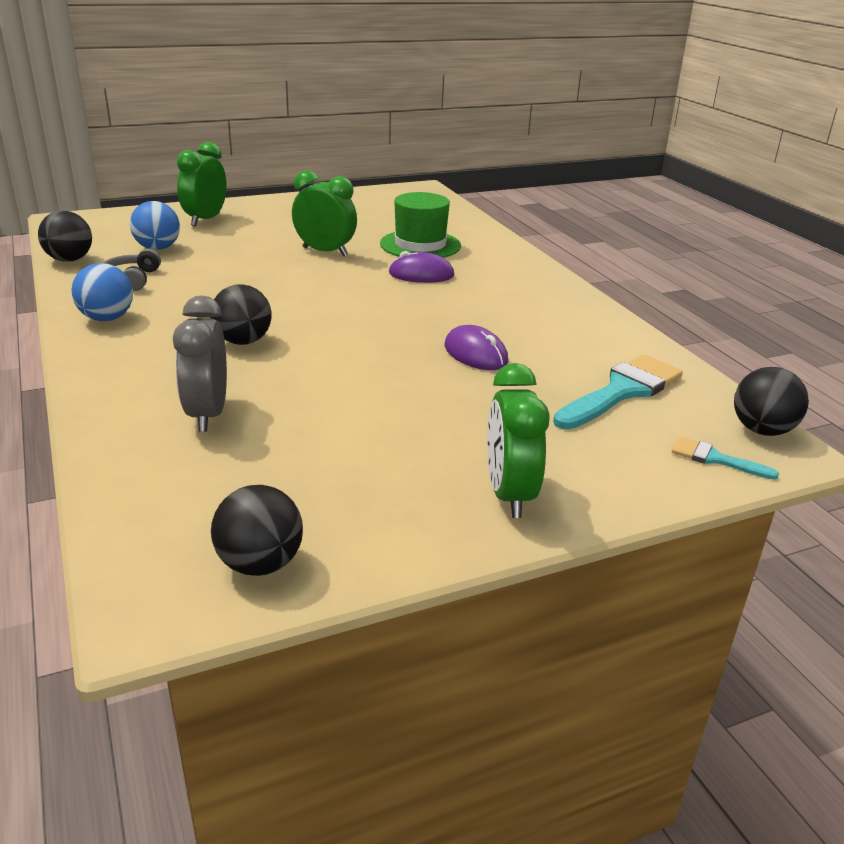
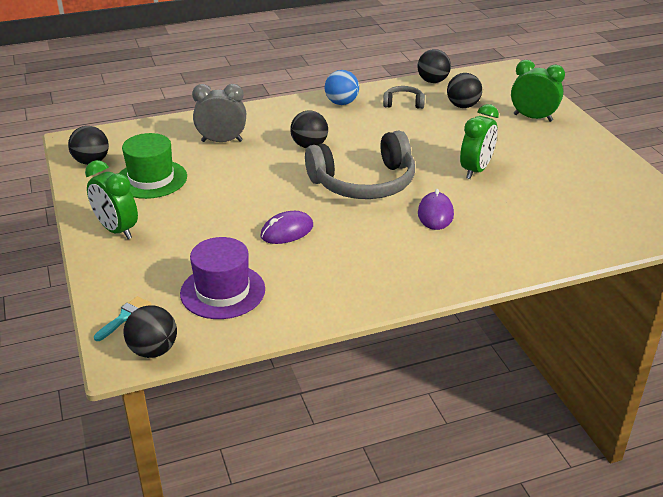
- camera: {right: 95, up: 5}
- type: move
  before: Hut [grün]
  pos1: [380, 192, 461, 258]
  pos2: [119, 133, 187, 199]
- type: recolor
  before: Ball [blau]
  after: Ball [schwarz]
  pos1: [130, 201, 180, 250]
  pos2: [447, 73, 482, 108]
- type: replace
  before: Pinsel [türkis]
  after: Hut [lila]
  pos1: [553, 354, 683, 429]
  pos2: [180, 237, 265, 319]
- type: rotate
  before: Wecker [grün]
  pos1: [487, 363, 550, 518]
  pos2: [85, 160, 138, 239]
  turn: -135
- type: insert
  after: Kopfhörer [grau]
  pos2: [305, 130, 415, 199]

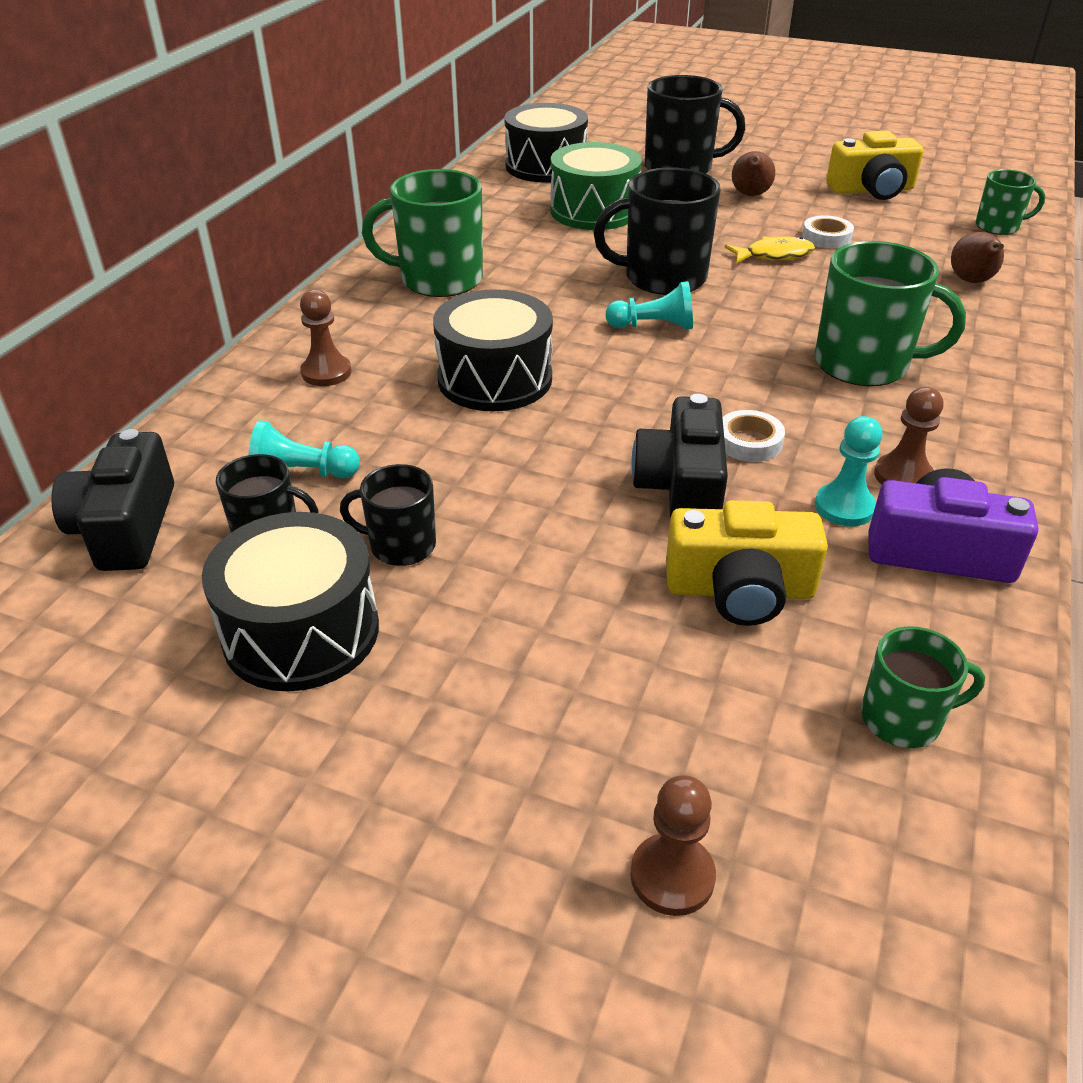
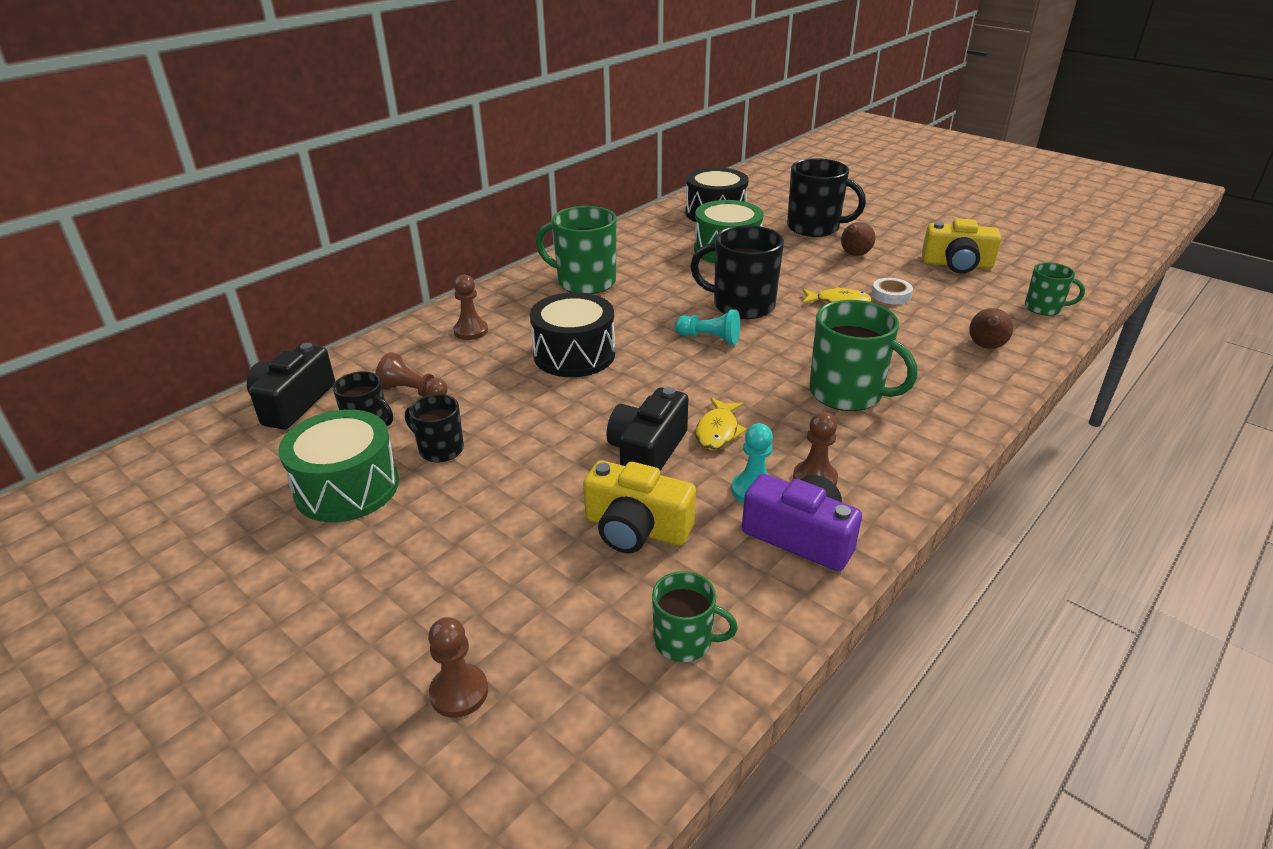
- camera: {right: 20, up: -5}
- type: replace
  before: Klebeband [weiß]
  after: Fisch [gelb]
  pos1: [722, 410, 785, 462]
  pos2: [695, 398, 747, 450]
- type: recolor
  before: Bauer [türkis]
  after: Bauer [braun]
  pos1: [248, 420, 360, 478]
  pos2: [375, 352, 447, 397]
- type: recolor
  before: Trommel [schwarz]
  after: Trommel [grün]
  pos1: [202, 512, 379, 691]
  pos2: [279, 409, 399, 522]

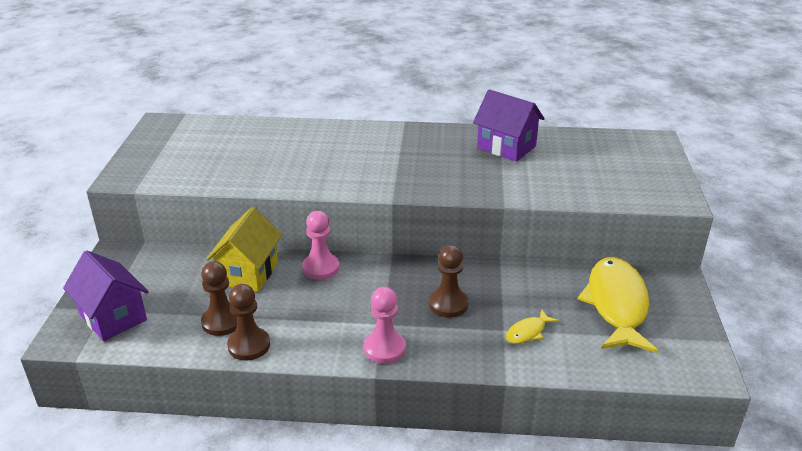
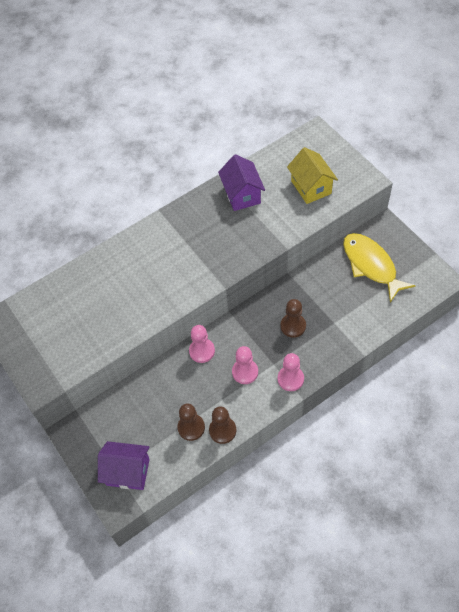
- camera: {right: -35, up: 25}
- type: rotate
  before: Haus [lila]
  pos1: [473, 89, 545, 162]
  pos2: [218, 154, 265, 211]
  turn: 75
- type: move
  before: Haus [gelb]
  pos1: [206, 207, 282, 292]
  pos2: [287, 147, 338, 204]
- type: delete
  before: Fisch [gelb]
  pos1: [506, 309, 559, 344]
- type: insert
  after: Bauer [rosa]
  pos2: [232, 346, 258, 384]

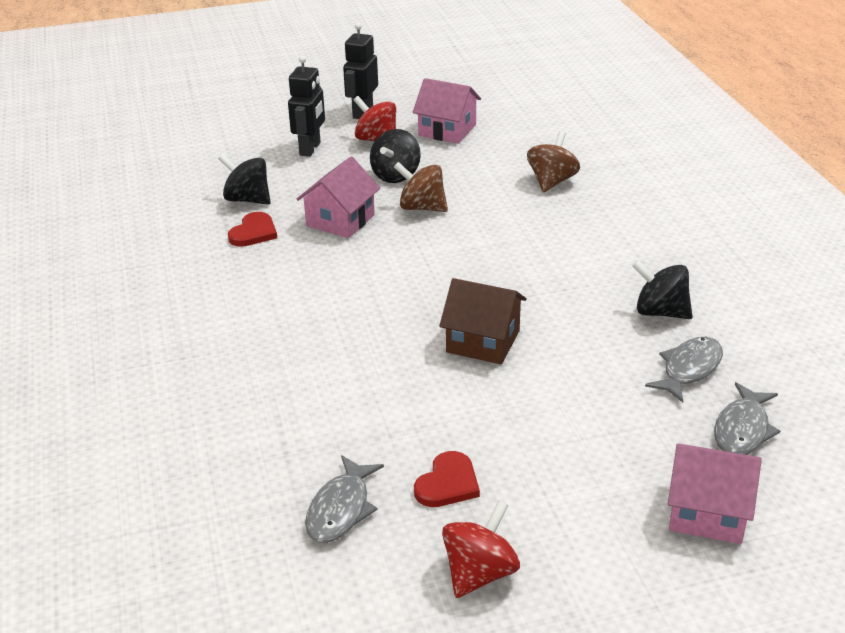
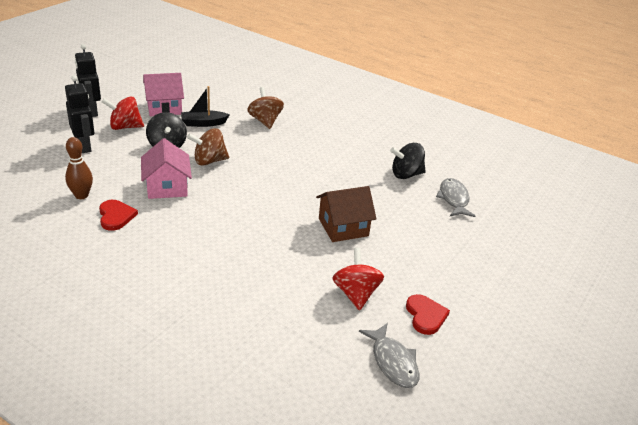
- camera: {right: -45, up: 0}
- type: replace
  before: Kreisel [schwarz]
  after: Bowlingkegel [braun]
  pos1: [218, 154, 271, 205]
  pos2: [65, 137, 93, 199]
- type: delete
  before: Fisch [grau]
  pos1: [714, 382, 780, 455]
- type: delete
  before: Haus [rosa]
  pos1: [668, 443, 762, 544]
- type: move
  before: Kreisel [rot]
  pos1: [442, 500, 520, 598]
  pos2: [333, 248, 384, 311]
- type: insert
  after: Boot [schwarz]
  pos2: [181, 86, 230, 127]

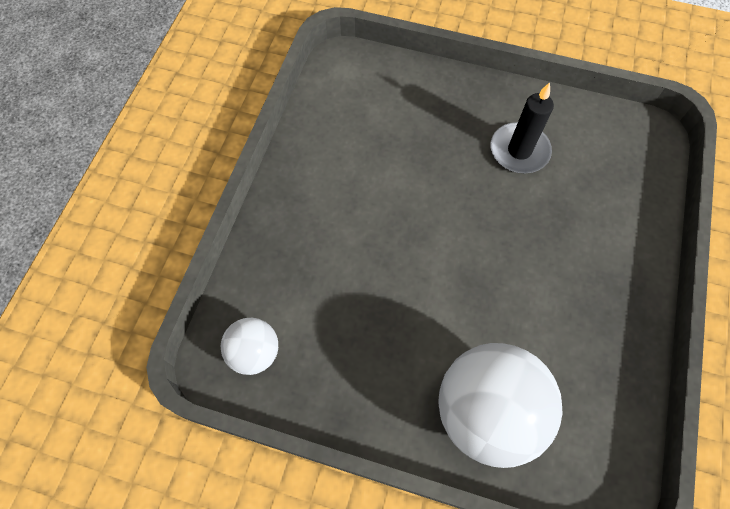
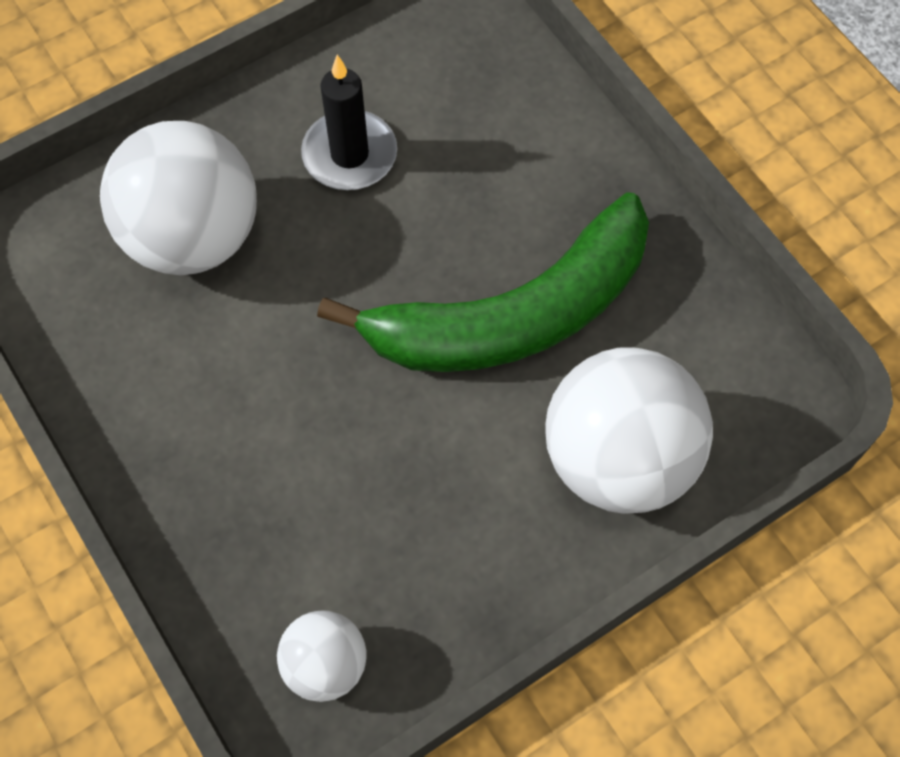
- camera: {right: -50, up: 0}
- type: insert
  after: Ball [weiß]
  pos2: [100, 121, 257, 275]
- type: insert
  after: Banane [grün]
  pos2: [317, 192, 649, 372]

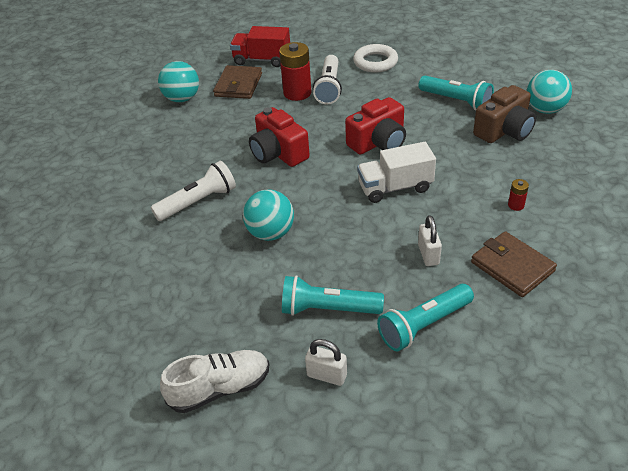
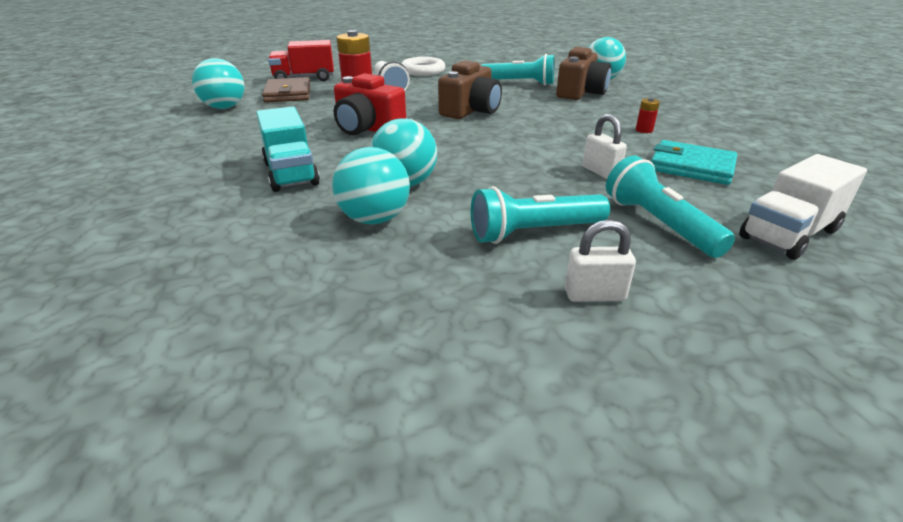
- camera: {right: -25, up: -10}
- type: recolor
  before: Kamera [rot]
  after: Kamera [braun]
  pos1: [345, 97, 406, 154]
  pos2: [438, 60, 502, 119]
- type: move
  before: Lastwagen [weiß]
  pos1: [357, 142, 436, 203]
  pos2: [739, 154, 867, 260]
- type: replace
  before: Taschenlampe [weiß]
  after: Lastwagen [türkis]
  pos1: [151, 161, 236, 221]
  pos2: [256, 107, 320, 192]
- type: recolor
  before: Geldbörse [braun]
  after: Geldbörse [türkis]
  pos1: [471, 231, 557, 297]
  pos2: [651, 140, 737, 185]
- type: rotate
  before: Taschenlampe [türkis]
  pos1: [377, 284, 474, 351]
  pos2: [606, 155, 735, 258]
  turn: 120
- type: delete
  before: Schuh [weiß]
  pos1: [160, 350, 269, 413]
- type: insert
  after: Ball [türkis]
  pos2: [332, 147, 410, 224]

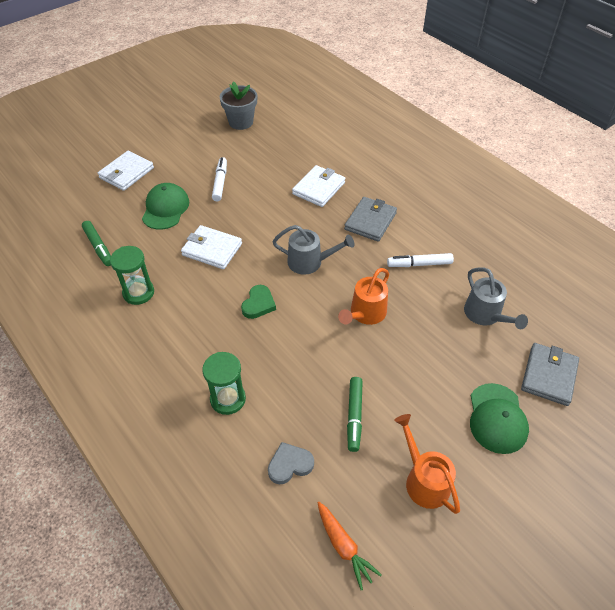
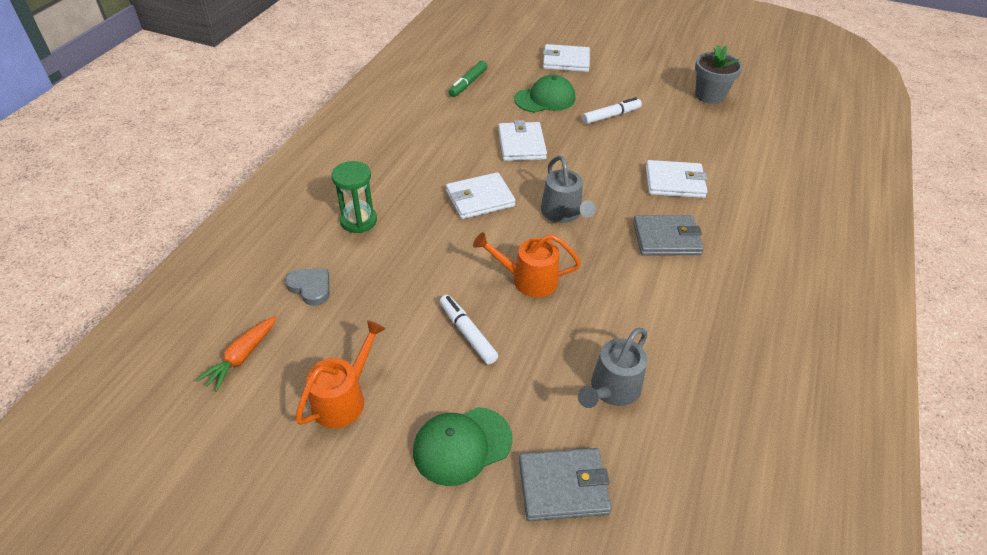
- camera: {right: 60, up: -5}
- type: delete
  before: Sanduhr [grün]
  pos1: [110, 246, 154, 305]
- type: move
  before: Filzstift [weiß]
  pos1: [387, 253, 454, 267]
  pos2: [440, 295, 498, 364]
- type: replace
  before: Herz [grün]
  after: Geldbörse [weiß]
  pos1: [241, 285, 276, 319]
  pos2: [446, 172, 516, 219]
- type: delete
  before: Filzstift [grün]
  pos1: [347, 377, 363, 452]

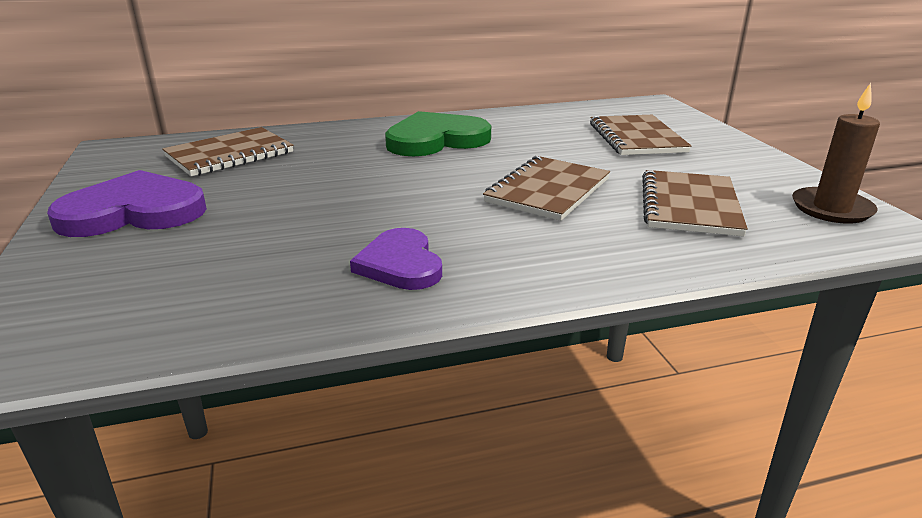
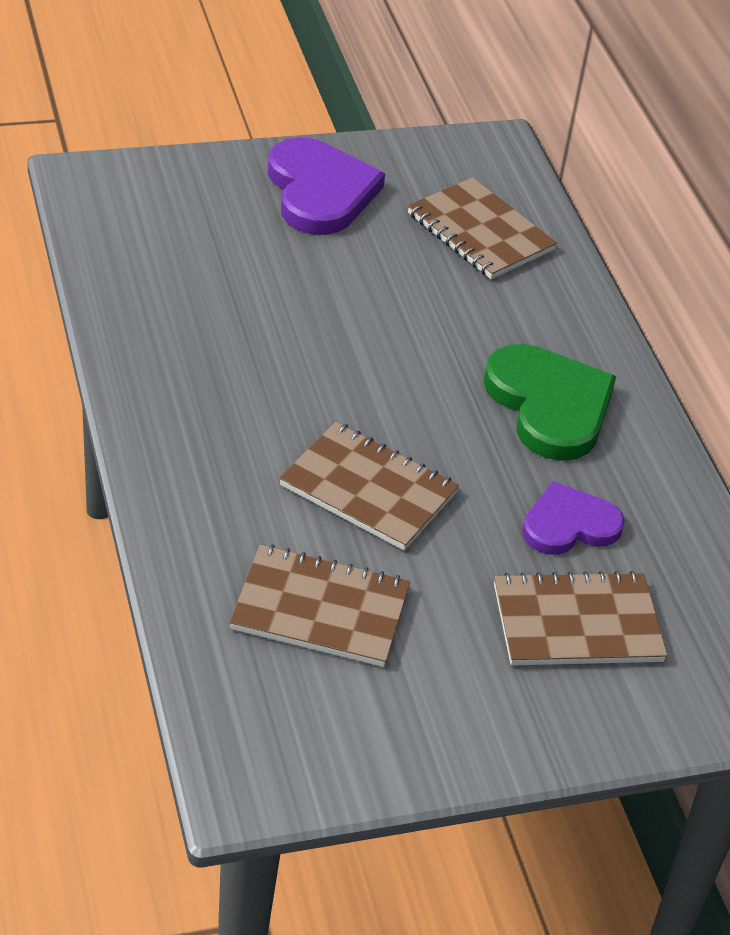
- camera: {right: 85, up: 15}
- type: delete
  before: Kerze [braun]
  pos1: [792, 83, 880, 224]
- type: move
  before: Herz [lila]
  pos1: [350, 228, 442, 290]
  pos2: [522, 481, 625, 555]

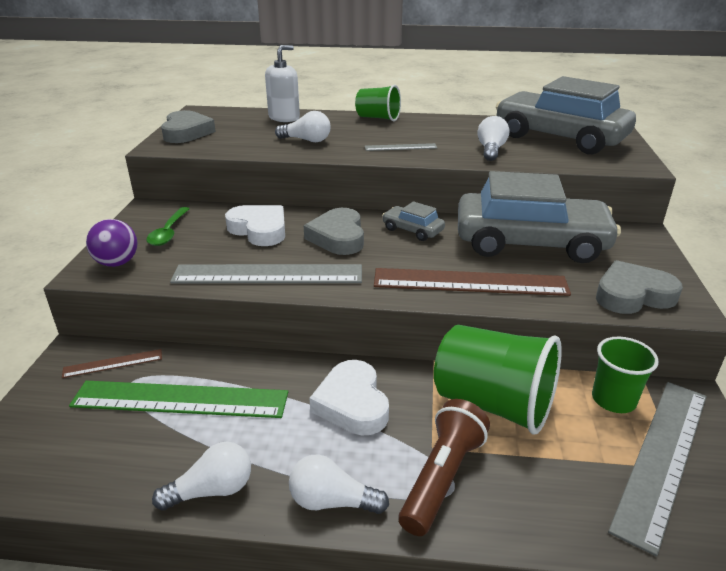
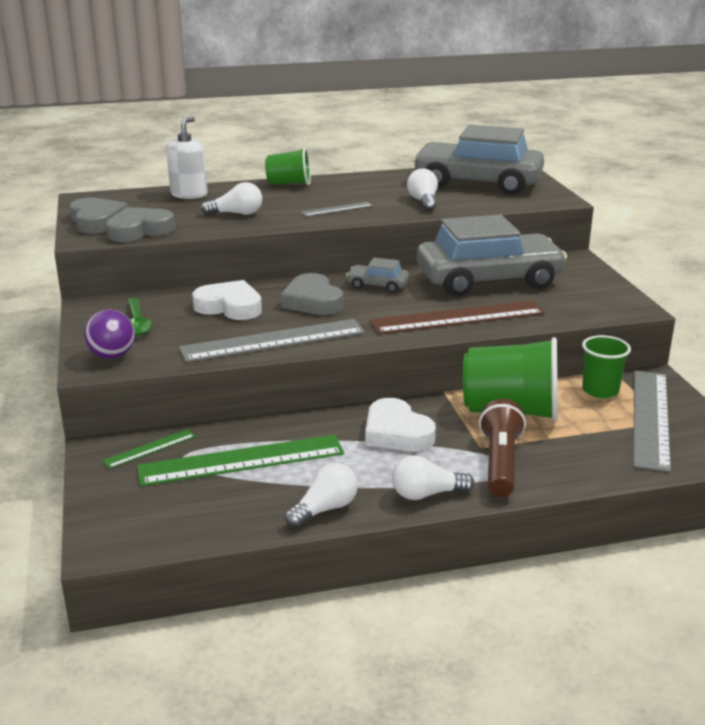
- camera: {right: -20, up: -5}
- type: move
  before: Herz [grau]
  pos1: [596, 260, 683, 314]
  pos2: [106, 207, 175, 242]
- type: recolor
  before: Lineal [braun]
  after: Lineal [grün]
  pos1: [62, 349, 162, 378]
  pos2: [102, 429, 195, 469]

